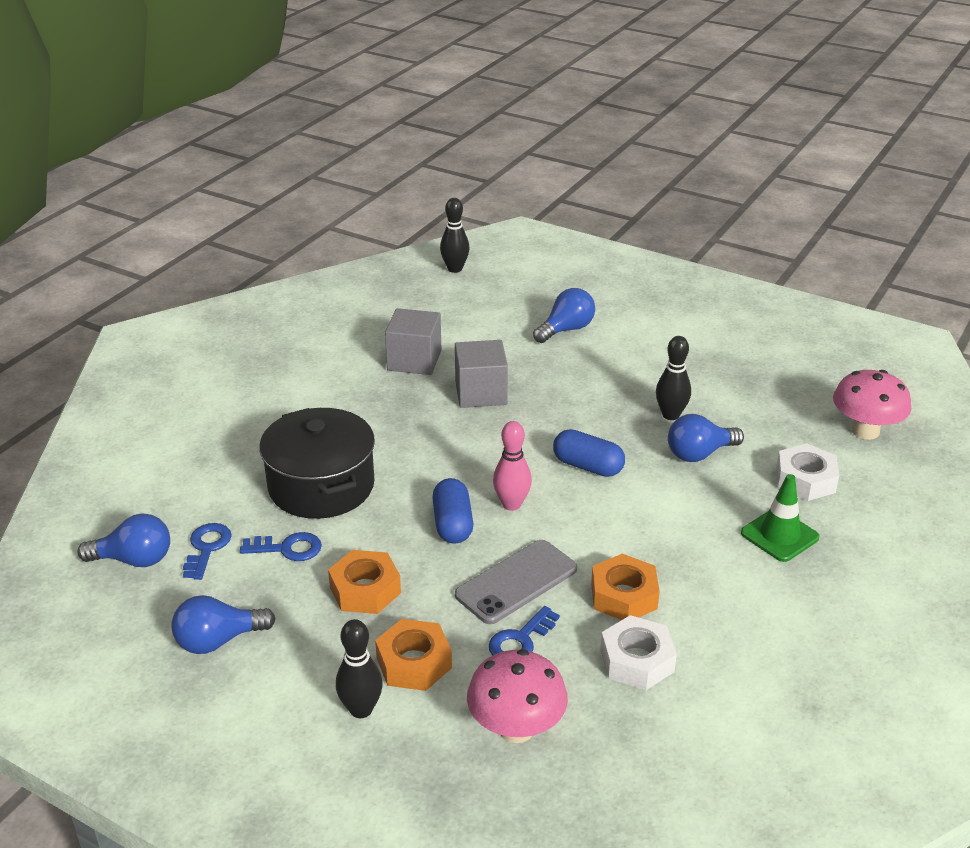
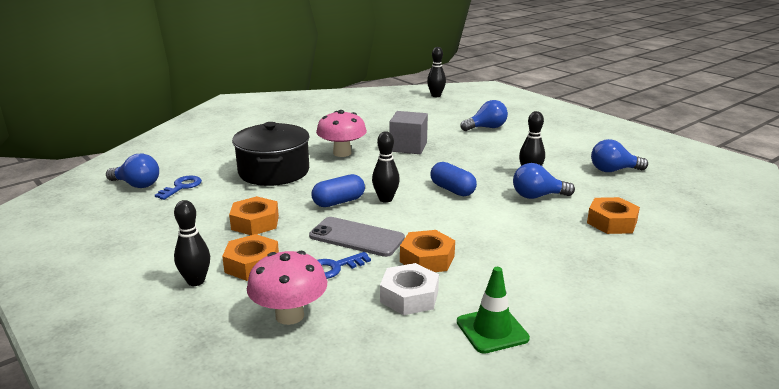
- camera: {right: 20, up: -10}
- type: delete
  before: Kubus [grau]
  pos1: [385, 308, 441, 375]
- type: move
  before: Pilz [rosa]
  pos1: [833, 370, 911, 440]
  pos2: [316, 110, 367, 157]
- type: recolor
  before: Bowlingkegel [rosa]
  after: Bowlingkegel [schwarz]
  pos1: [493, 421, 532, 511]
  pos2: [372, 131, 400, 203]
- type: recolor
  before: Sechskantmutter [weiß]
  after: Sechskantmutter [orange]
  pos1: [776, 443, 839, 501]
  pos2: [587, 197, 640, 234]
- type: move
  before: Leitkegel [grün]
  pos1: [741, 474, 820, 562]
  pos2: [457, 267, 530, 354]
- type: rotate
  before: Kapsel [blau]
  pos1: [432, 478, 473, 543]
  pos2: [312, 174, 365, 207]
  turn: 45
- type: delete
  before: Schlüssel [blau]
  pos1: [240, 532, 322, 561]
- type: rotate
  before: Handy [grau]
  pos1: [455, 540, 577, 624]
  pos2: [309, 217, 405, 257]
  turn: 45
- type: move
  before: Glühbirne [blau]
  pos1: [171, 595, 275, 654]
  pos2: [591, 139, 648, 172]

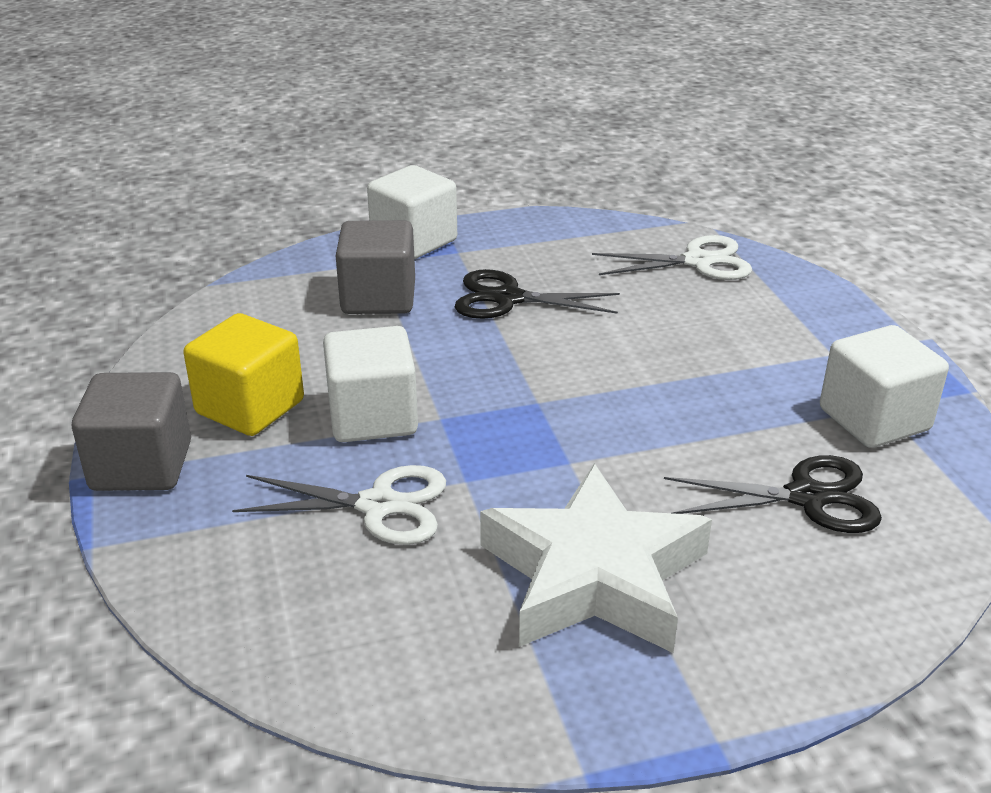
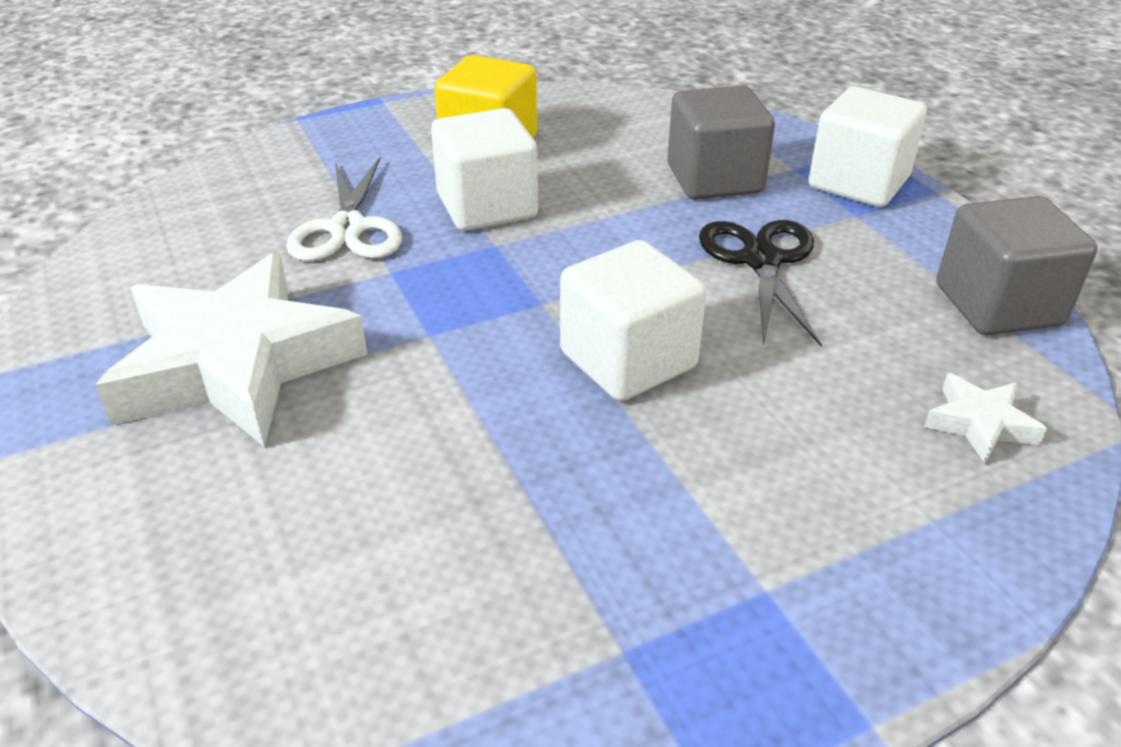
- camera: {right: 80, up: 5}
- type: replace
  before: Schere [weiß]
  after: Stern [weiß]
  pos1: [592, 235, 752, 280]
  pos2: [924, 373, 1047, 463]
- type: move
  before: Kubus [weiß]
  pos1: [820, 325, 949, 448]
  pos2: [560, 240, 706, 401]
- type: move
  before: Kubus [grau]
  pos1: [72, 372, 191, 491]
  pos2: [937, 196, 1098, 335]
- type: delete
  before: Schere [schwarz]
  pos1: [664, 455, 882, 533]

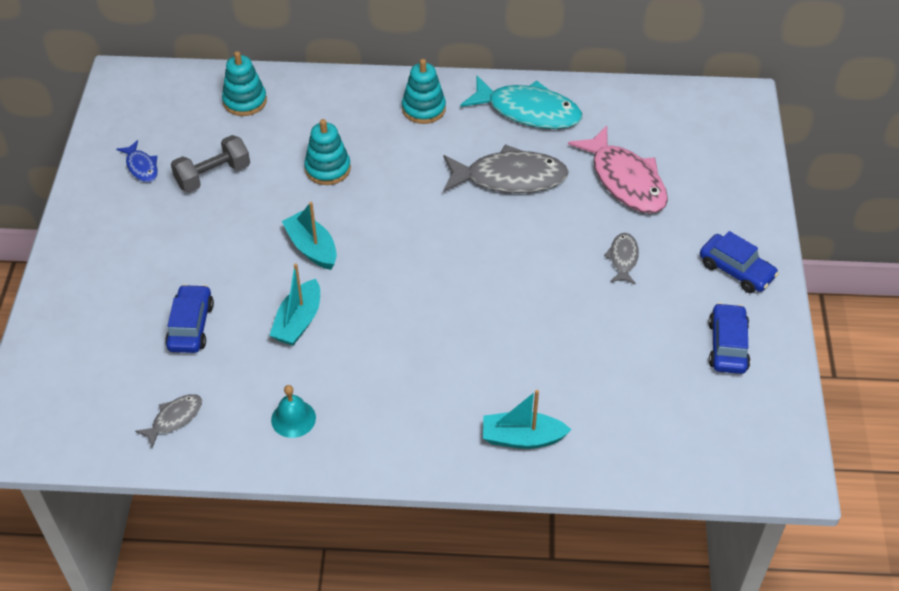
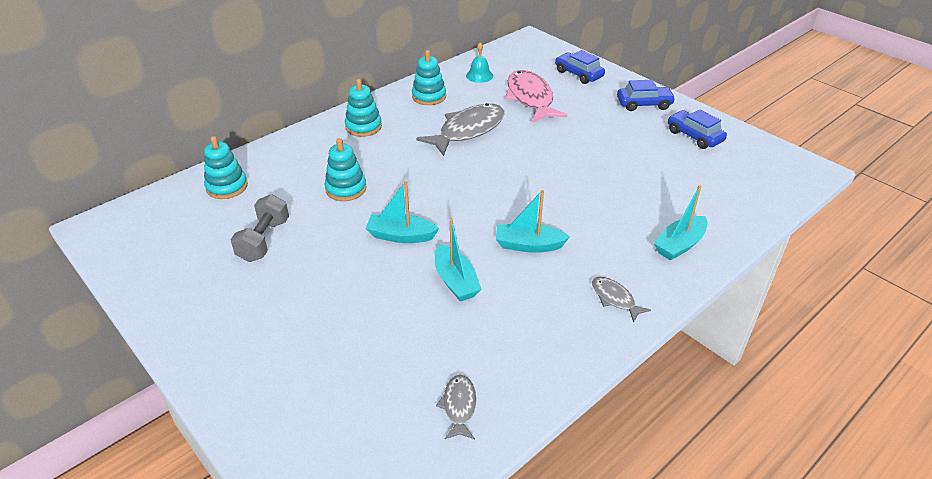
- camera: {right: -45, up: -10}
- type: replace
  before: Fisch [türkis]
  after: Stapelspielzeug [türkis]
  pos1: [461, 75, 582, 129]
  pos2: [412, 50, 446, 105]
- type: rotate
  before: Fisch [rosa]
  pos1: [568, 126, 668, 214]
  pos2: [505, 70, 567, 122]
  turn: -120
- type: delete
  before: Fisch [blau]
  pos1: [116, 140, 158, 183]
- type: move
  before: Fisch [grau]
  pos1: [604, 233, 639, 285]
  pos2: [592, 277, 651, 323]
- type: move
  before: Auto [blau]
  pos1: [165, 284, 214, 353]
  pos2: [555, 50, 605, 84]
- type: move
  before: Glocke [türkis]
  pos1: [271, 385, 316, 438]
  pos2: [466, 42, 493, 83]
- type: insert
  after: Boot [türkis]
  pos2: [496, 190, 570, 253]

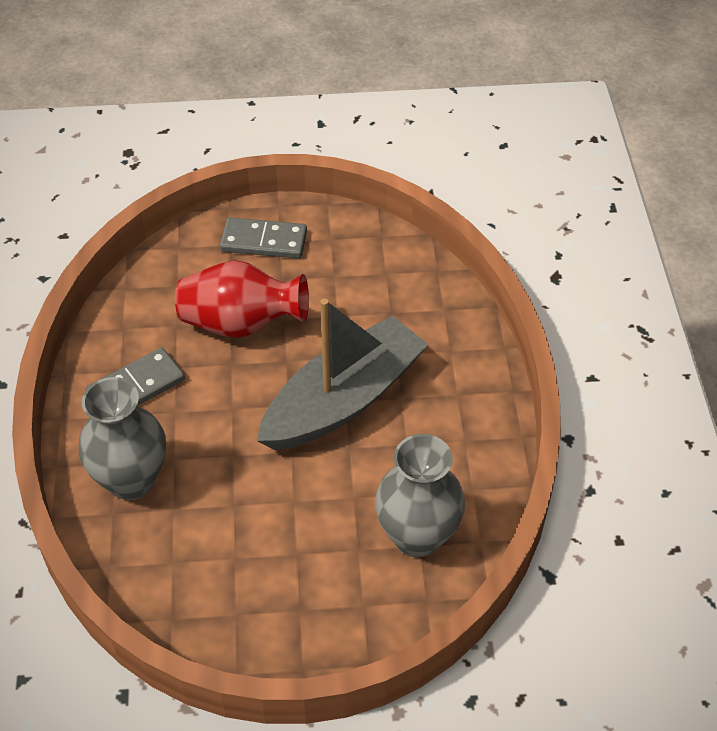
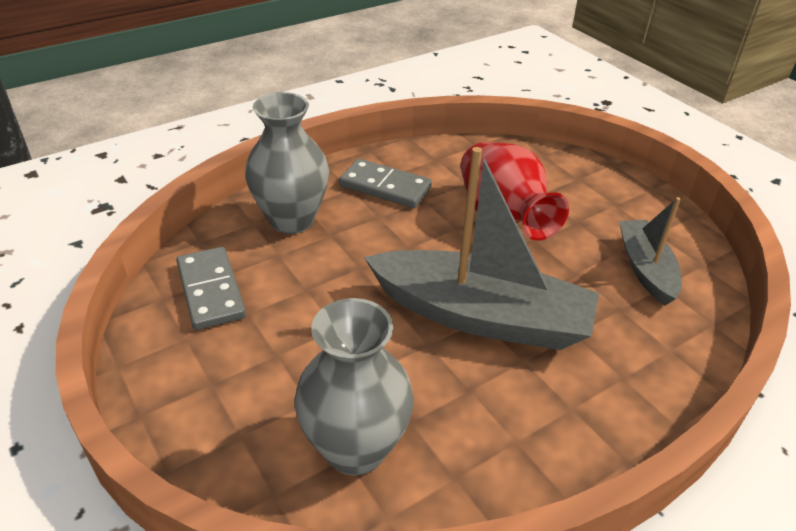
- camera: {right: 60, up: -10}
- type: move
  before: Dominostein [grau]
  pos1: [220, 217, 307, 259]
  pos2: [176, 247, 246, 330]
- type: insert
  after: Boot [grau]
  pos2: [619, 197, 682, 306]

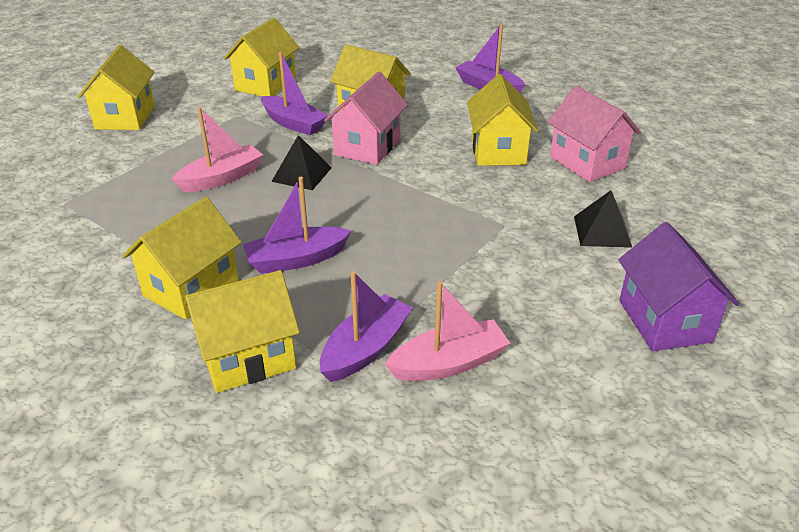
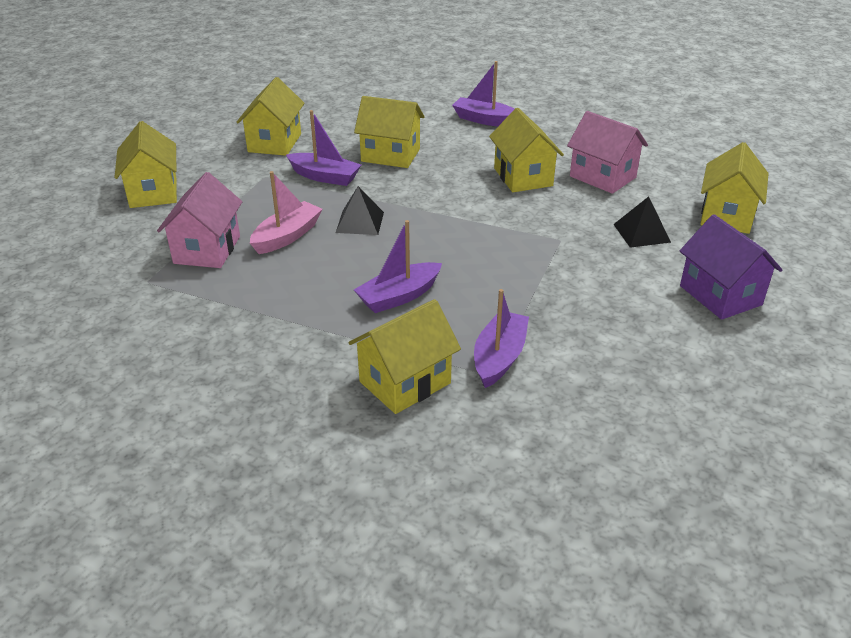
- camera: {right: -15, up: 0}
- type: move
  before: Haus [rosa]
  pos1: [324, 72, 408, 165]
  pos2: [157, 172, 242, 268]
- type: move
  before: Haus [gelb]
  pos1: [122, 197, 242, 320]
  pos2: [700, 142, 769, 234]
- type: delete
  before: Boot [rosa]
  pos1: [384, 281, 510, 381]

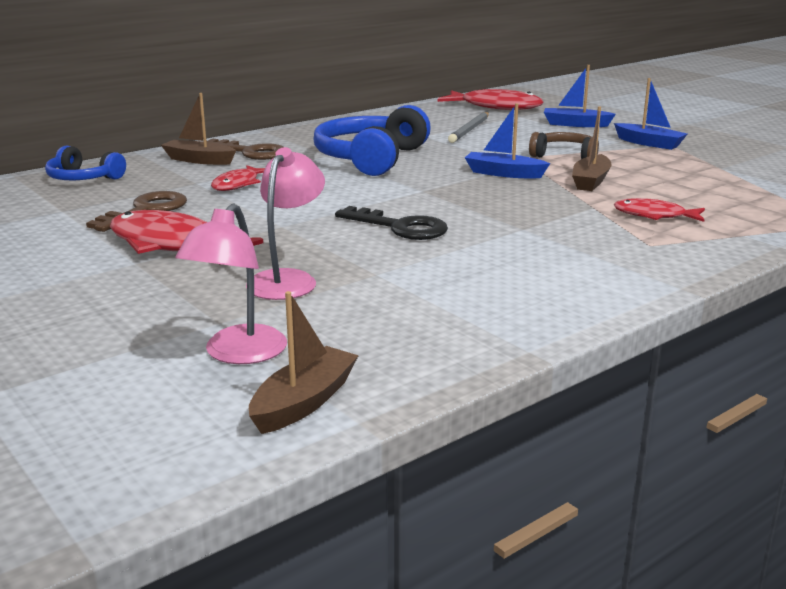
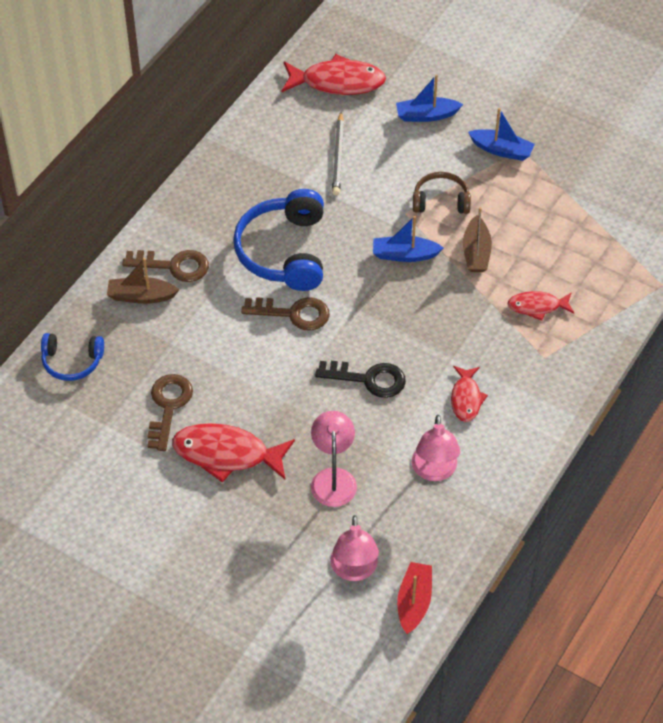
- camera: {right: -20, up: 30}
- type: move
  before: Fisch [rot]
  pos1: [211, 165, 265, 191]
  pos2: [451, 366, 488, 422]
- type: recolor
  before: Boot [braun]
  after: Boot [rot]
  pos1: [249, 291, 359, 434]
  pos2: [397, 562, 432, 634]
- type: insert
  after: Schlüssel [braun]
  pos2: [241, 297, 330, 331]
- type: insert
  after: Lampe [rosa]
  pos2: [412, 415, 460, 481]

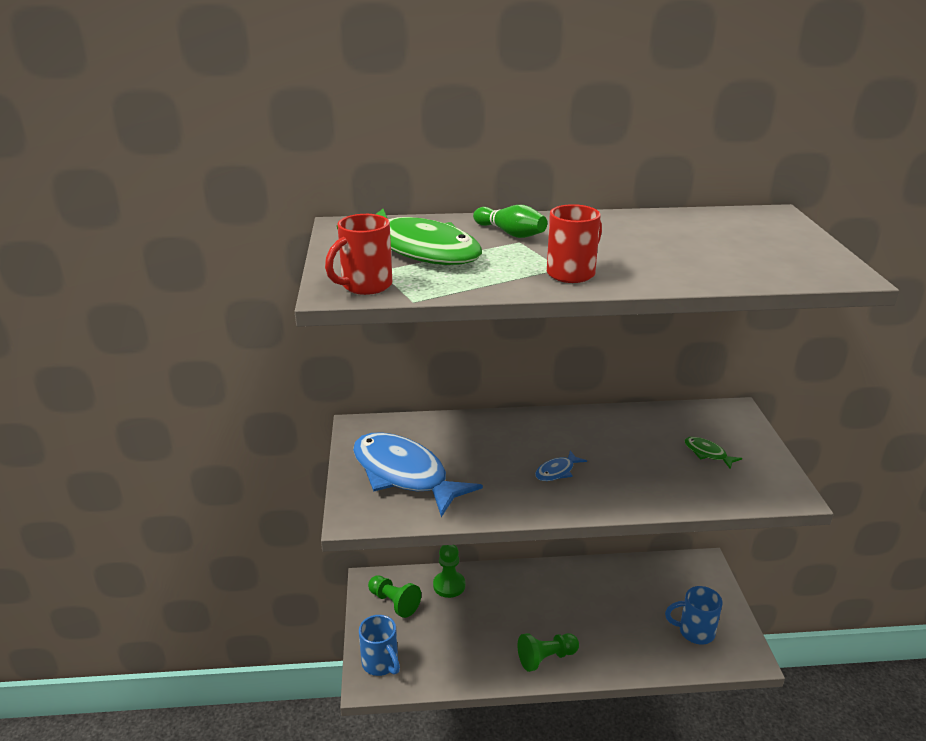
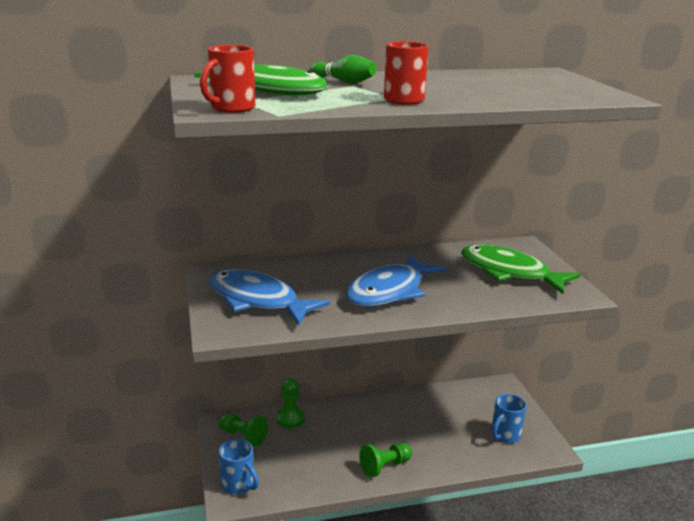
- camera: {right: -10, up: -5}
- type: resize
  before: Fisch [grün]
  pos1: [685, 437, 742, 469]
  pos2: [461, 245, 581, 294]
  scale: 2.45
- type: resize
  before: Fisch [blau]
  pos1: [535, 450, 587, 481]
  pos2: [346, 254, 447, 307]
  scale: 2.45
- type: rotate
  before: Tasse [blau]
  pos1: [665, 586, 723, 644]
  pos2: [491, 394, 526, 443]
  turn: -45

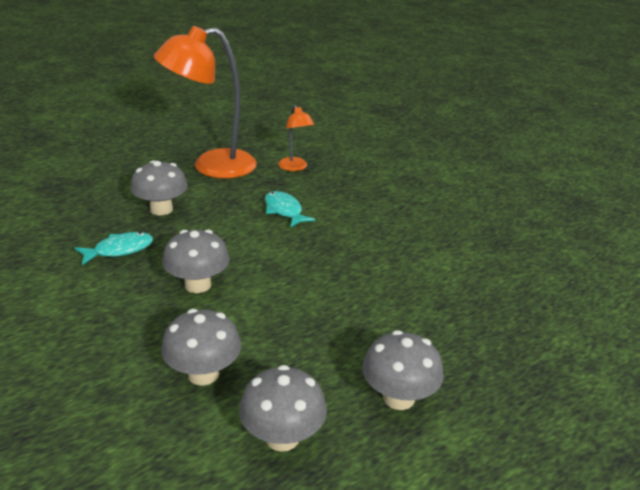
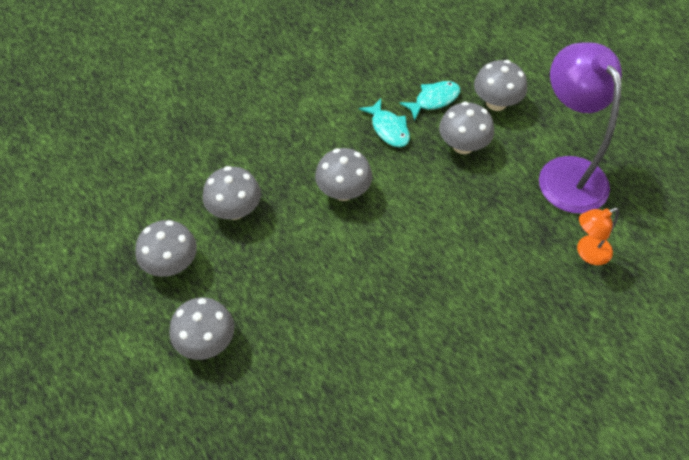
- camera: {right: 90, up: 25}
- type: recolor
  before: Lampe [orange]
  after: Lampe [lila]
  pos1: [154, 26, 257, 179]
  pos2: [539, 42, 622, 214]
- type: move
  before: Fisch [türkis]
  pos1: [265, 191, 316, 228]
  pos2: [399, 81, 460, 121]
- type: insert
  after: Pilz [grau]
  pos2: [474, 60, 527, 111]

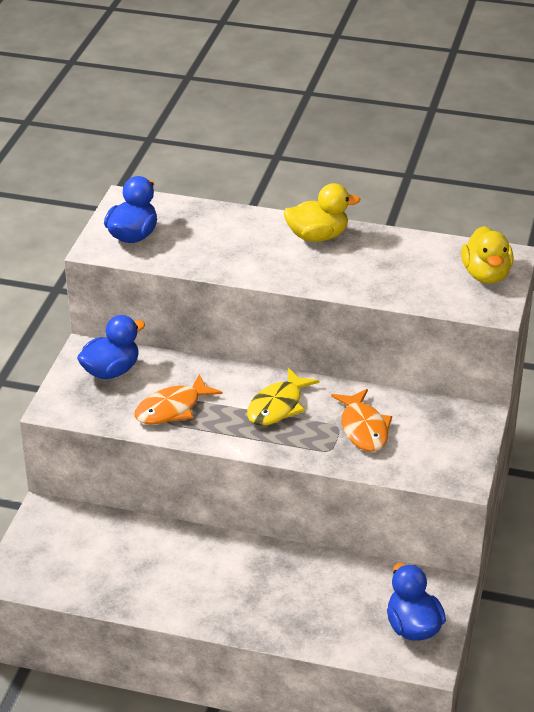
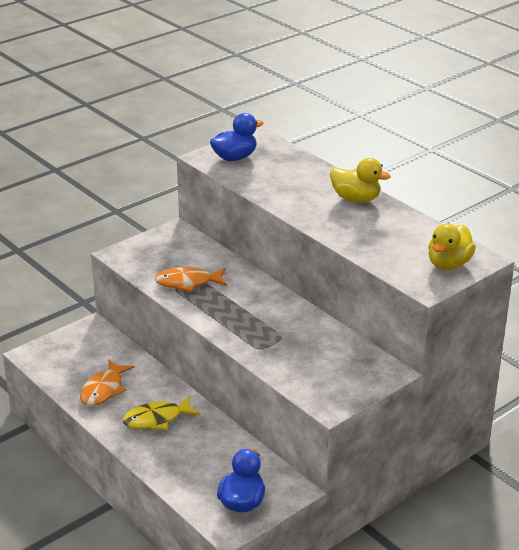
- camera: {right: 35, up: -5}
- type: delete
  before: Ente [blau]
  pos1: [77, 315, 145, 379]
- type: move
  before: Fisch [gelb]
  pos1: [247, 368, 319, 426]
  pos2: [123, 395, 200, 430]
- type: move
  before: Fisch [orange]
  pos1: [331, 389, 392, 452]
  pos2: [80, 359, 134, 406]

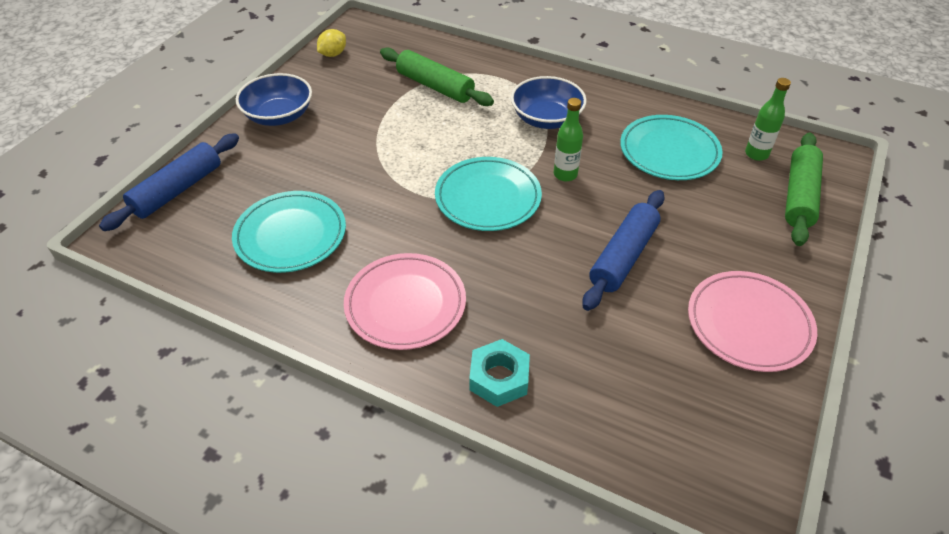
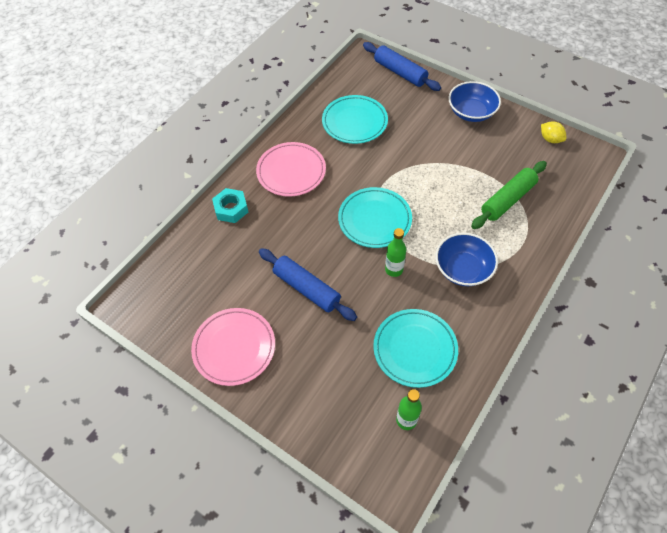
- camera: {right: 100, up: 10}
- type: delete
  before: Nudelholz [grün]
  pos1: [785, 133, 823, 246]

